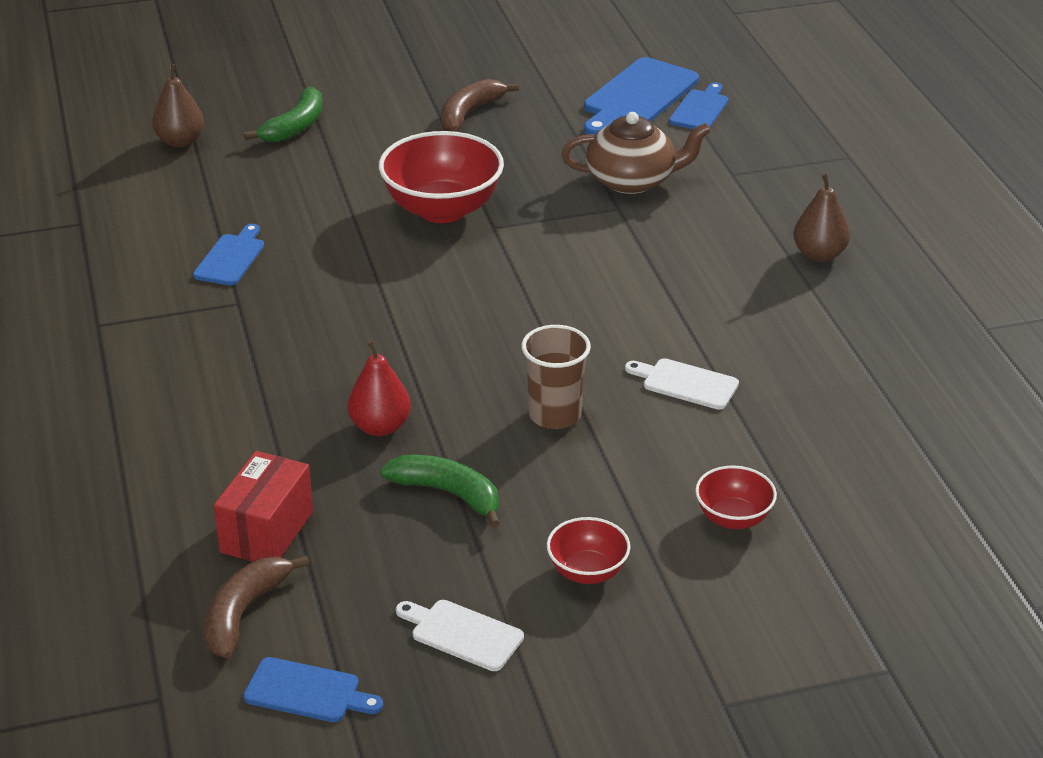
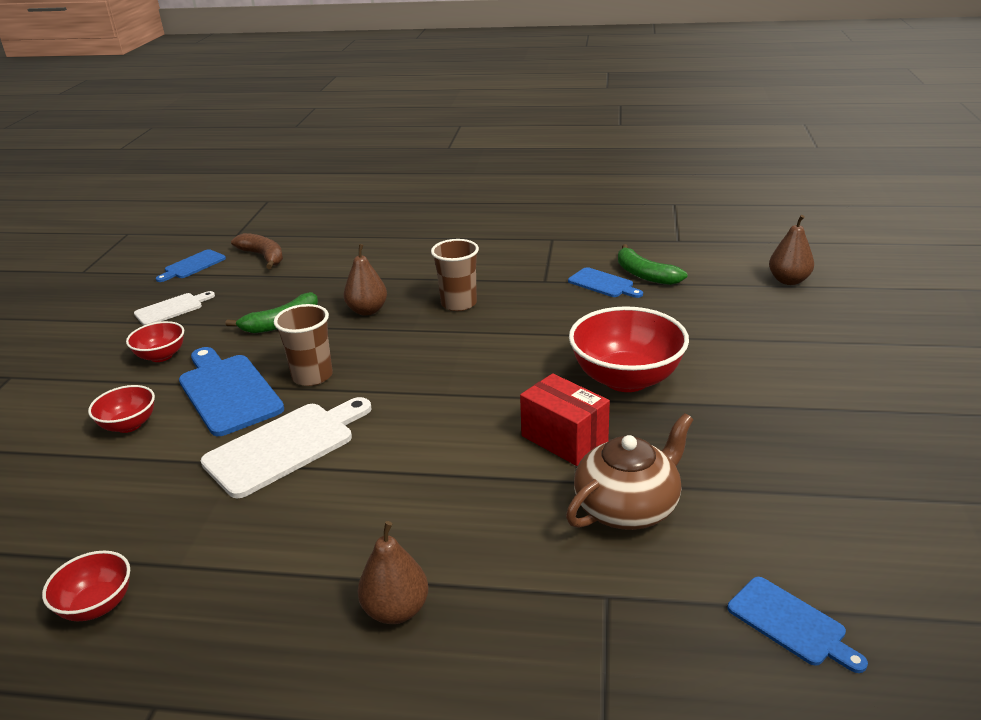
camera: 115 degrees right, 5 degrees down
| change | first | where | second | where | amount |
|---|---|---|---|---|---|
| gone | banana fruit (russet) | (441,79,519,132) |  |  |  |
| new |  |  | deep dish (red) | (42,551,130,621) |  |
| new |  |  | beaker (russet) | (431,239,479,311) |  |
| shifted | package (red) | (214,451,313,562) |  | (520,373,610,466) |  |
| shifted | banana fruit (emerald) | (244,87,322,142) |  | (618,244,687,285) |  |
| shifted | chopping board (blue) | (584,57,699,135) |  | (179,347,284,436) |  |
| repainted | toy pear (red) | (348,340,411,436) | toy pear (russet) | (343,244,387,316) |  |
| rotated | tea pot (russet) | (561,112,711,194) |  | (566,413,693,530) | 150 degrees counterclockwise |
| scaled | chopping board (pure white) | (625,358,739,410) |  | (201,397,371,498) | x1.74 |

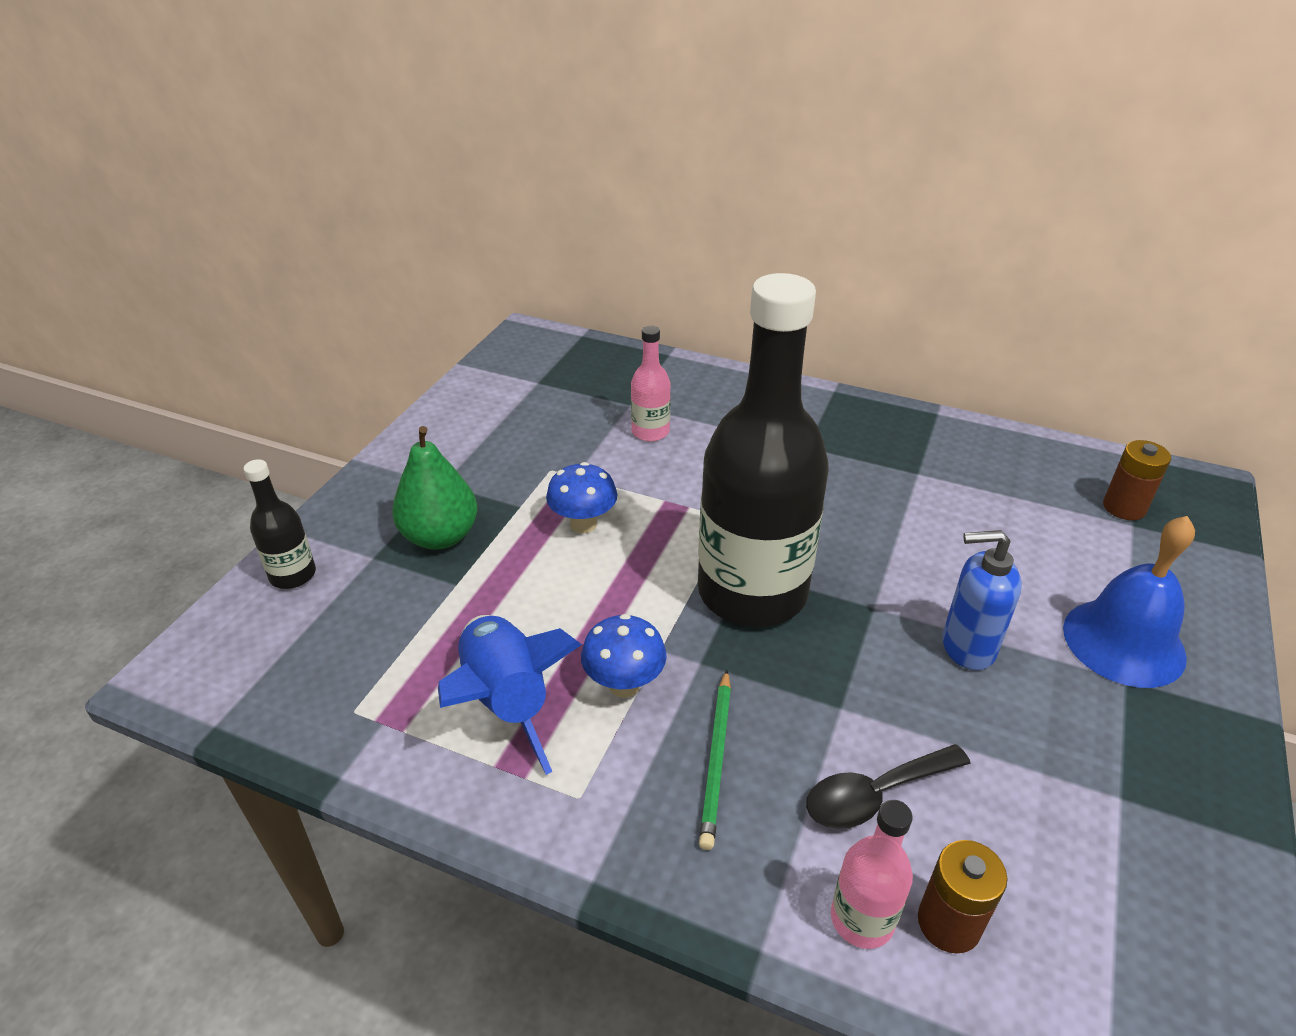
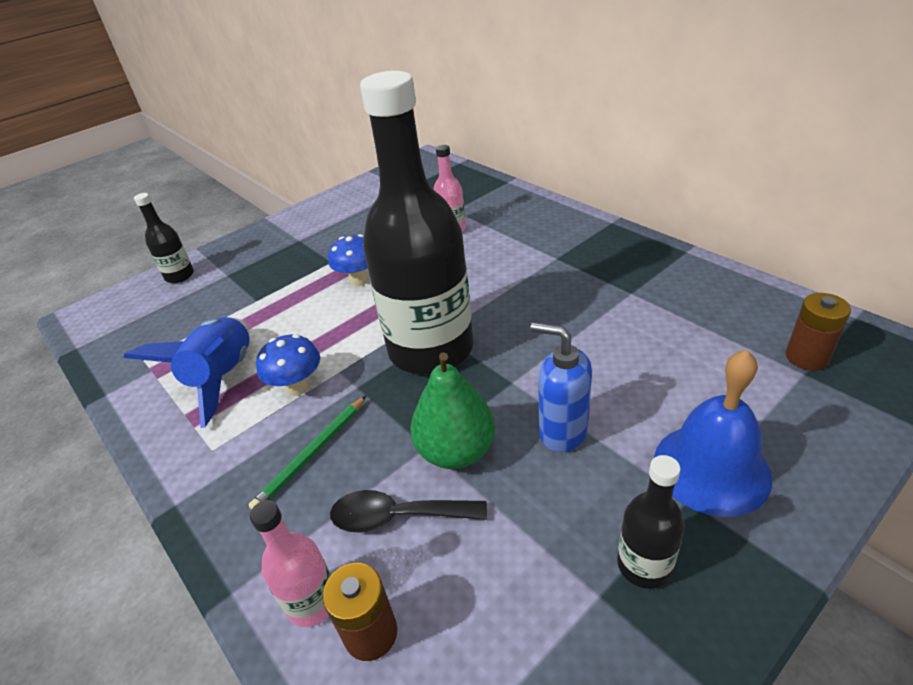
camera: 30 degrees right, 0 degrees up
| change | first | where | second | where | amount |
|---|---|---|---|---|---|
| new |  |  | bottle (jet-black) | (617,455,685,589) |  |
| shifted | toy pear (emerald) | (392,426,477,550) |  | (410,353,495,469) |  |

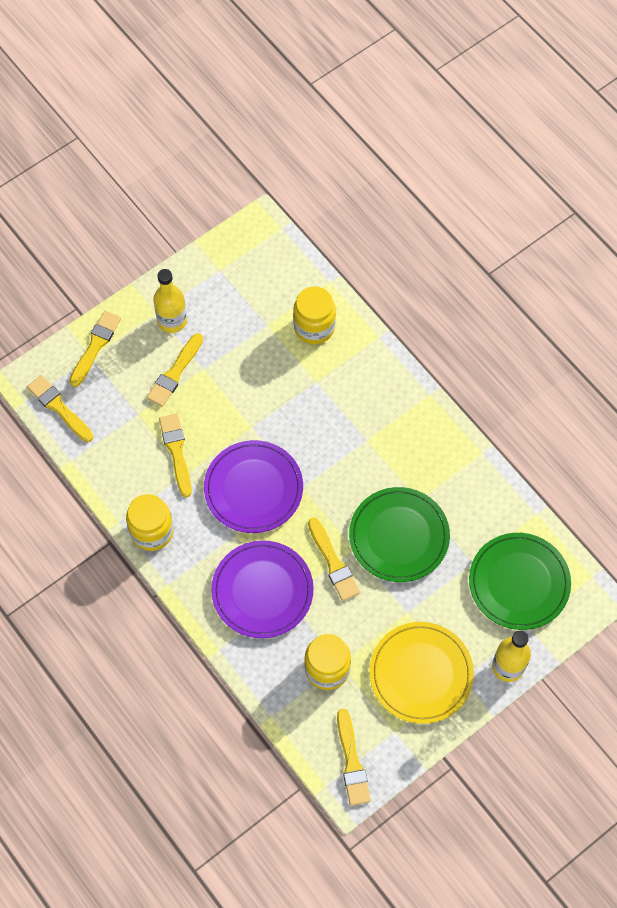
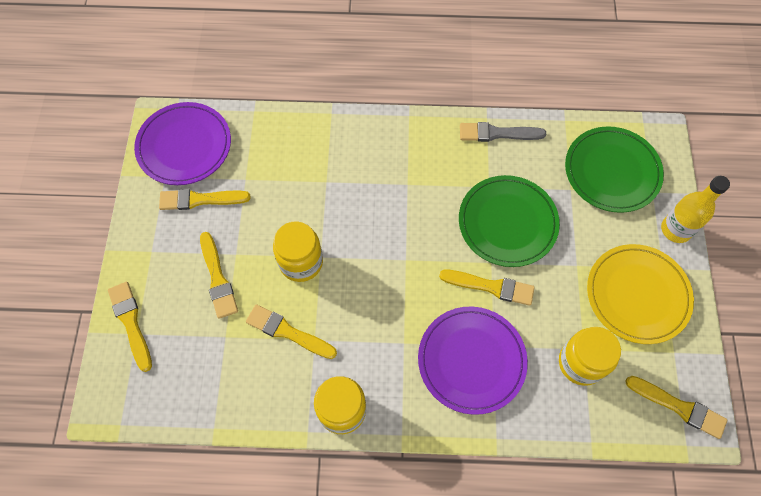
camera: 50 degrees left, 0 degrees up
| change | first | where | second | where | amount |
|---|---|---|---|---|---|
| gone | bottle (yellow) | (153,269,187,333) |  |  |  |
| new |  |  | paint brush (ash-grey) | (460,122,546,142) |  |
| shifted | paint brush (yellow) | (27,375,93,442) |  | (159,189,251,210) |  |
| shifted | plate (royal purple) | (204,440,303,533) |  | (134,102,231,185) |  |
| shifted | preserve jar (yellow) | (293,287,336,344) |  | (273,221,323,282) |  |

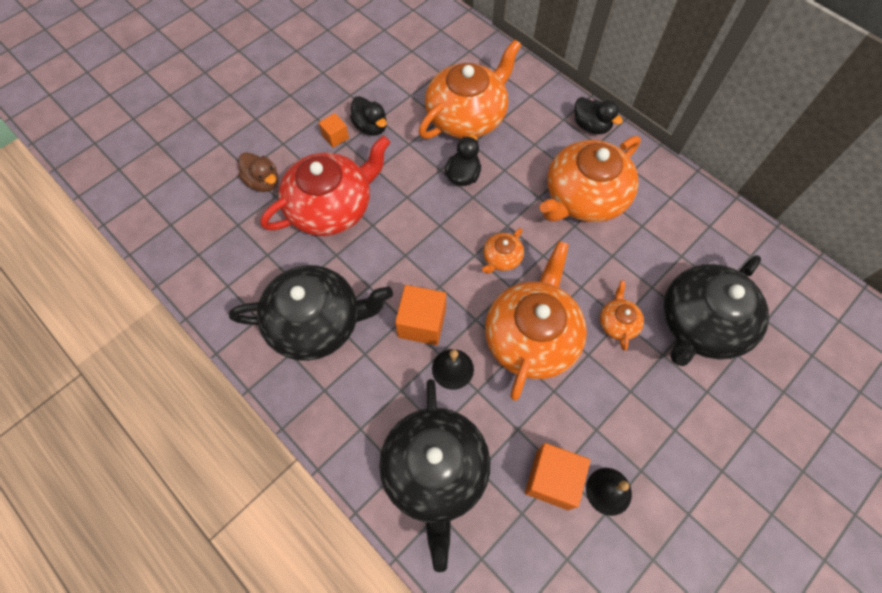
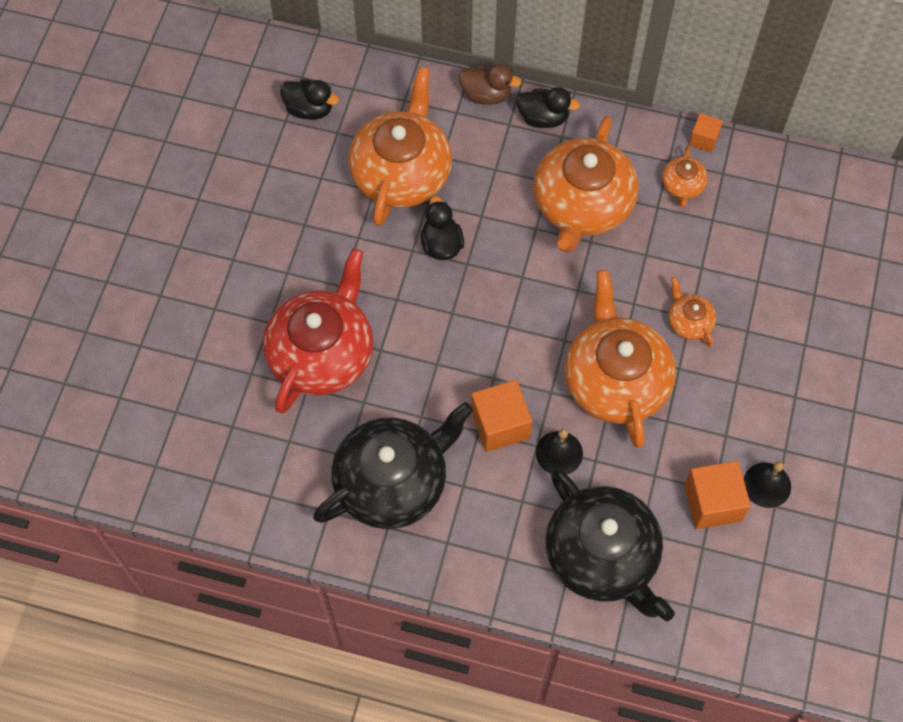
camera: 30 degrees left, 0 degrees up
| change | first | where | second | where | amount |
|---|---|---|---|---|---|
| gone | tea pot (jet-black) | (664,255,769,366) |  |  |  |
| shifted | rubber duck (russet) | (238,152,278,192) |  | (459,64,522,105) |  |
| shifted | cube (orange-coloured) | (319,113,349,148) |  | (689,113,723,153) |  |
| shifted | rubber duck (jet-black) | (350,96,387,136) |  | (280,79,339,120) |  |
| shifted | tea pot (orange-coloured) | (482,228,524,274) |  | (662,146,708,207) |  |

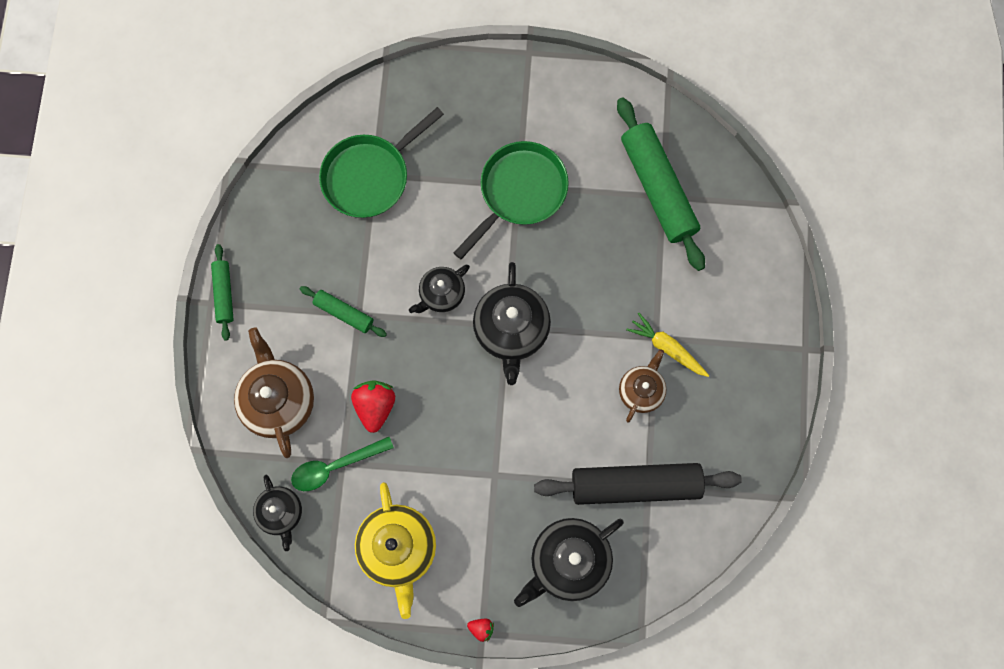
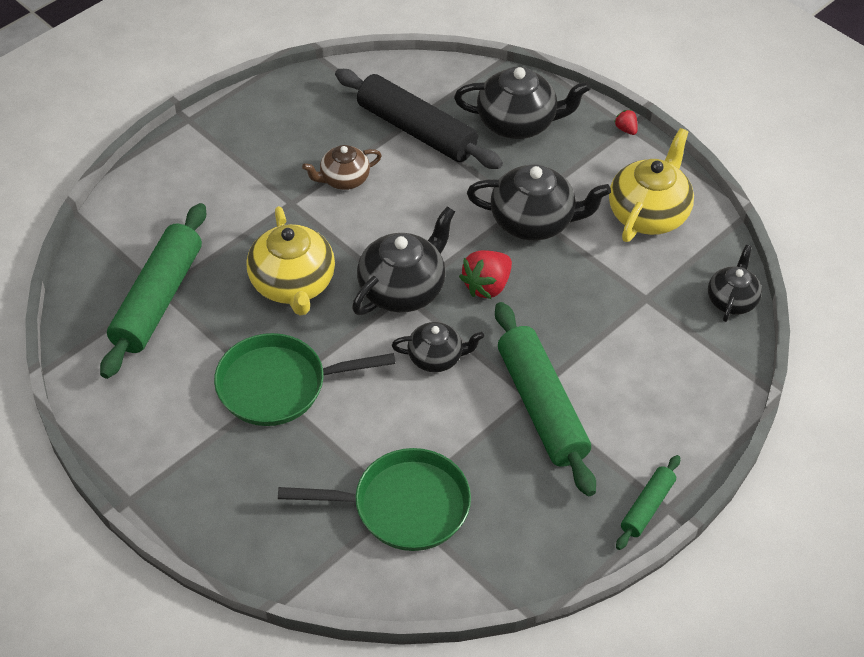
camera: 140 degrees left, 25 degrees down
| change | first | where | second | where | amount |
|---|---|---|---|---|---|
| gone | tea pot (russet) | (234,328,314,458) |  |  |  |
| gone | spoon (emerald) | (291,437,394,491) |  |  |  |
| gone | carrot (yellow) | (626,313,709,377) |  |  |  |
| new |  |  | tea pot (yellow) | (247,206,335,316) |  |
| new |  |  | tea pot (jet-black) | (467,164,611,241) |  |
| shifted | strawberry (red) | (351,381,395,433) |  | (459,250,512,299) |  |
| scaled | pastry roller (emerald) | (300,286,387,337) |  | (495,302,596,496) | x1.99 |

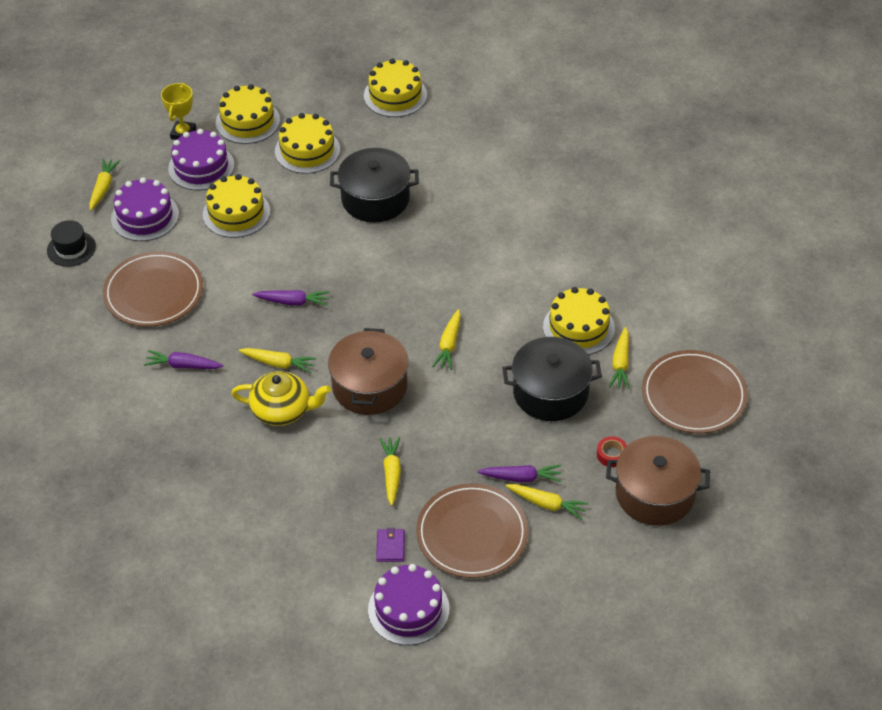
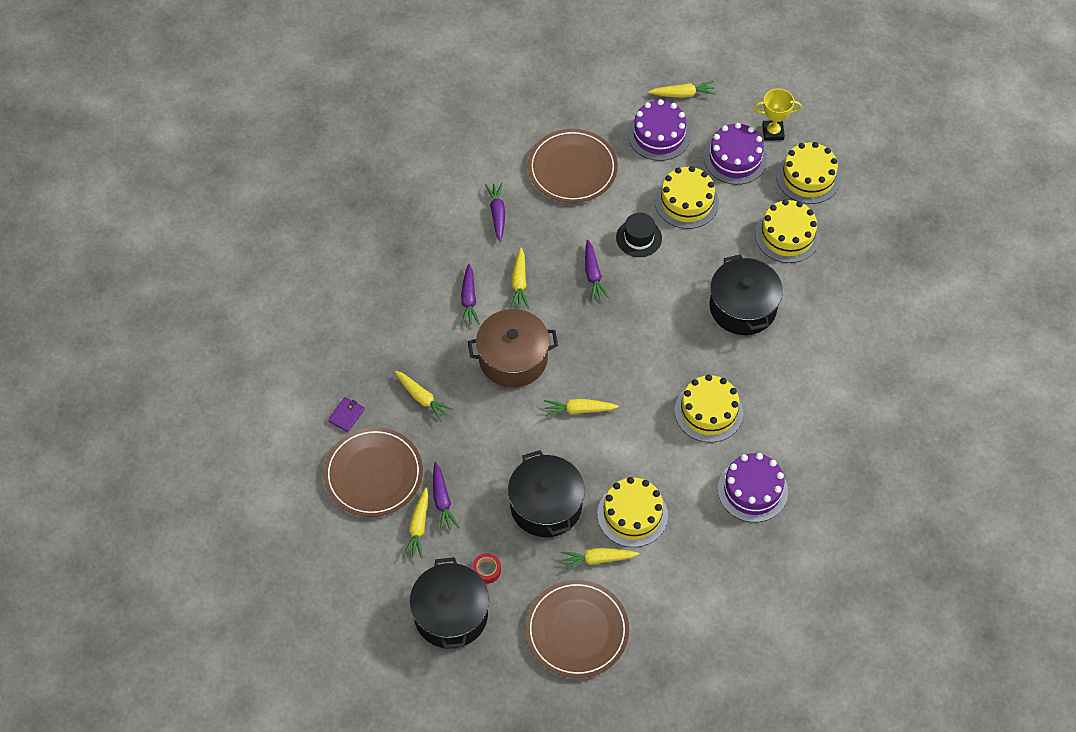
camera: 75 degrees right, 10 degrees up
| change | first | where | second | where | amount |
|---|---|---|---|---|---|
| shifted | tall hat (jet-black) | (47,220,96,267) |  | (616,213,662,257) |  |
| shifted | cake (yellow) | (364,58,427,117) |  | (675,374,743,443) |  |
| shifted | cake (royal purple) | (368,564,450,645) |  | (718,453,788,522) |  |
| swapped | tea pot (yellow) | (231,371,331,426) | carrot (royal purple) | (461,264,480,326) |  |
| repainted | pot (russet) | (606,436,710,526) | pot (jet-black) | (410,557,489,649) |  |
| rotated | wallet (royal purple) | (376,528,405,562) |  | (328,397,365,432) | 45 degrees counterclockwise |
| rotated | carrot (yellow) | (379,437,401,506) |  | (395,371,454,422) | 60 degrees clockwise |

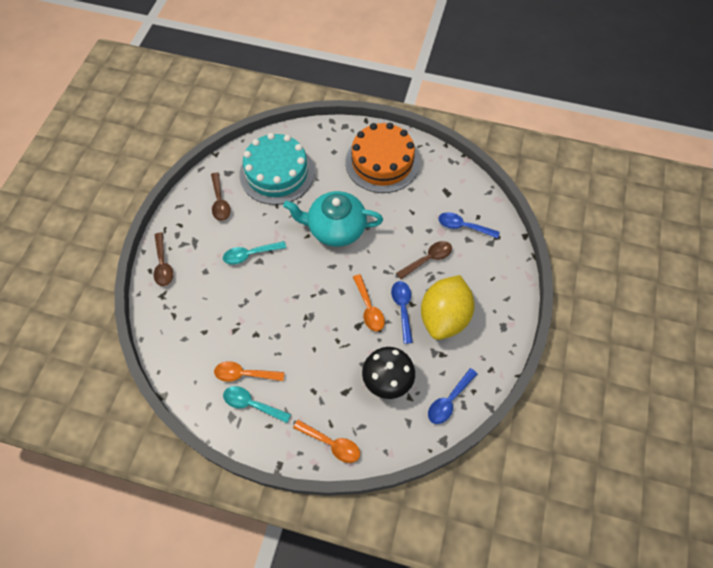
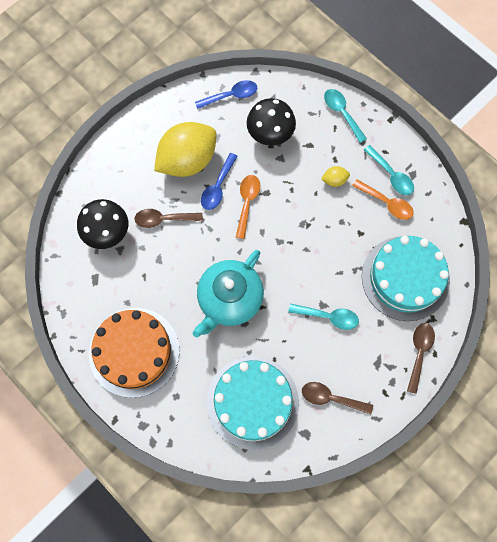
camera: 150 degrees left, 10 degrees up
| change | first | where | second | where | amount |
|---|---|---|---|---|---|
| new |  |  | citrus fruit (yellow) | (321,166,350,187) |  |
| new |  |  | cake (teal) | (362,236,450,321) |  |
| swapped | spoon (blue) | (438,212,499,239) | fungus (jet-black) | (77,199,128,249) |  |
| repainted | spoon (orange-coloured) | (293,420,360,463) | spoon (teal) | (324,89,367,143) |  |
| rotated | spoon (russet) | (211,172,231,221) |  | (302,382,373,414) | 90 degrees counterclockwise |
| rotated | tea pot (teal) | (283,191,383,247) |  | (193,250,264,338) | 90 degrees clockwise |

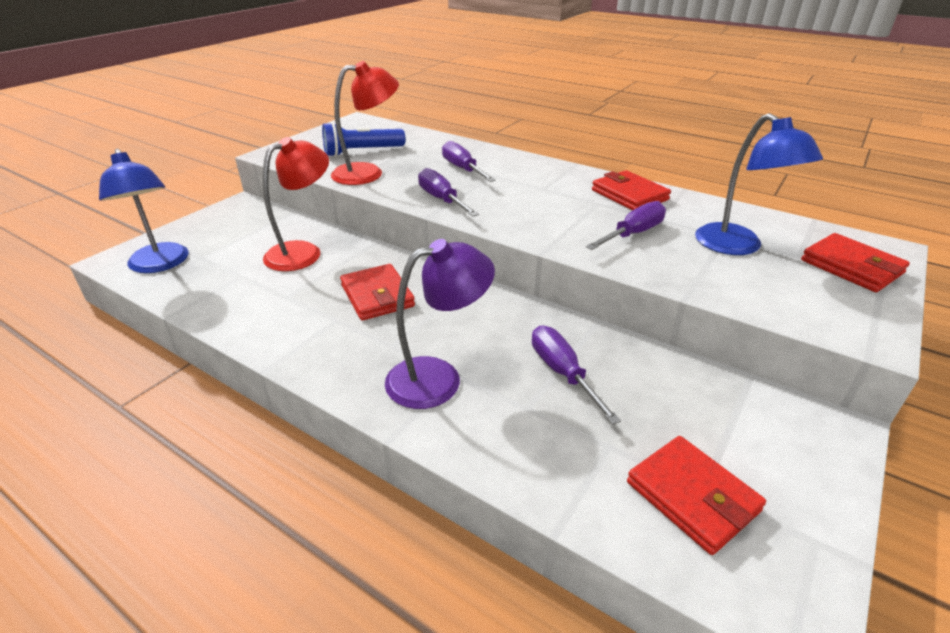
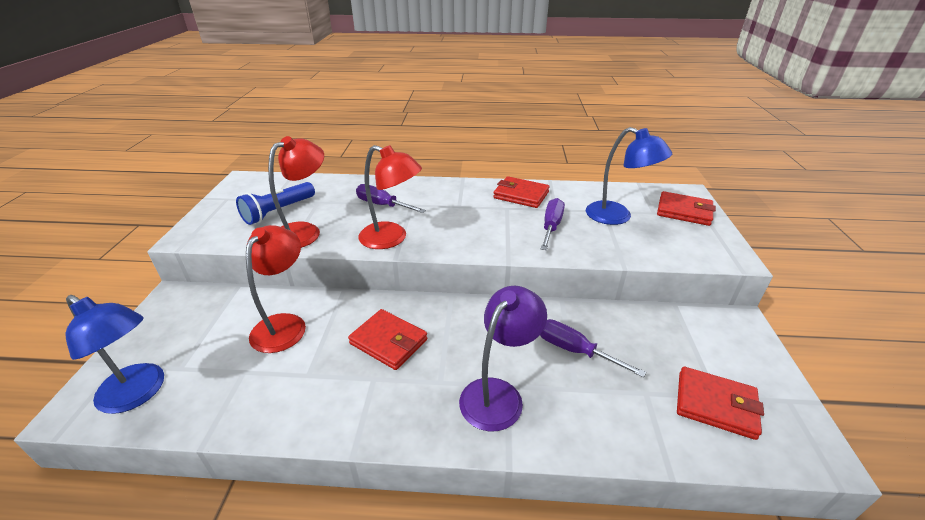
camera: 30 degrees left, 0 degrees up
| change | first | where | second | where | amount |
|---|---|---|---|---|---|
| swapped | hand screwdriver (royal purple) | (418,168,479,217) | lamp (red) | (358,145,422,249) |  |

